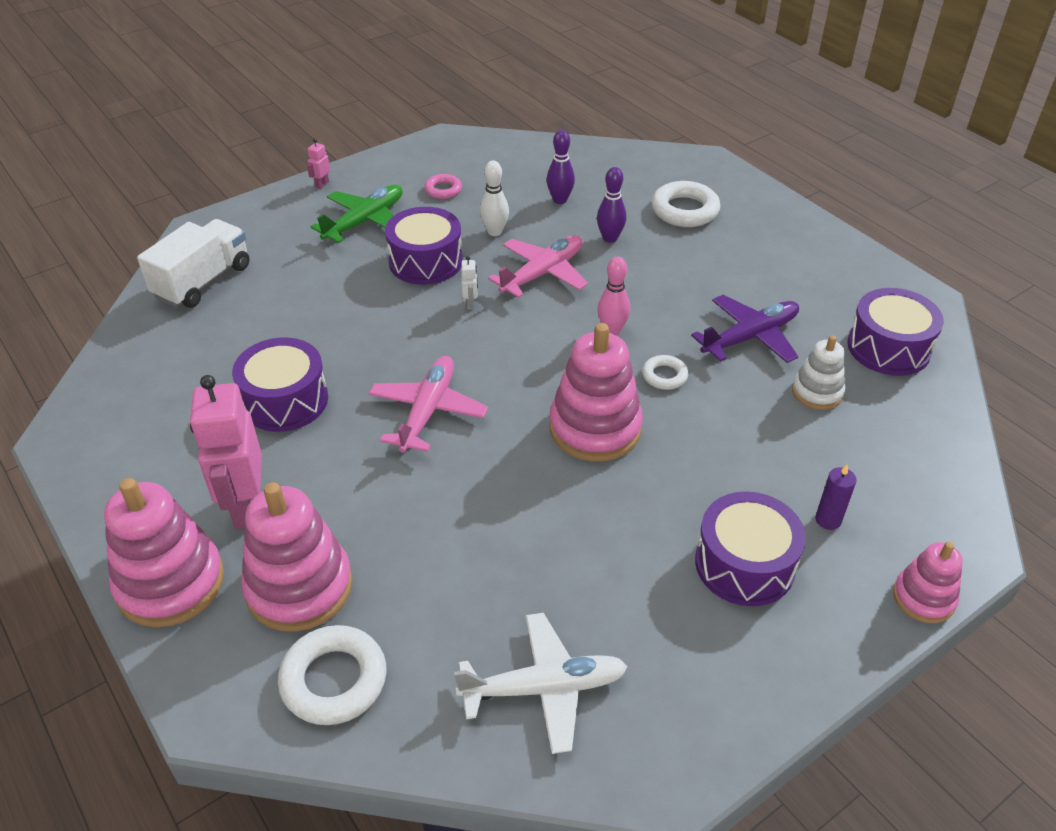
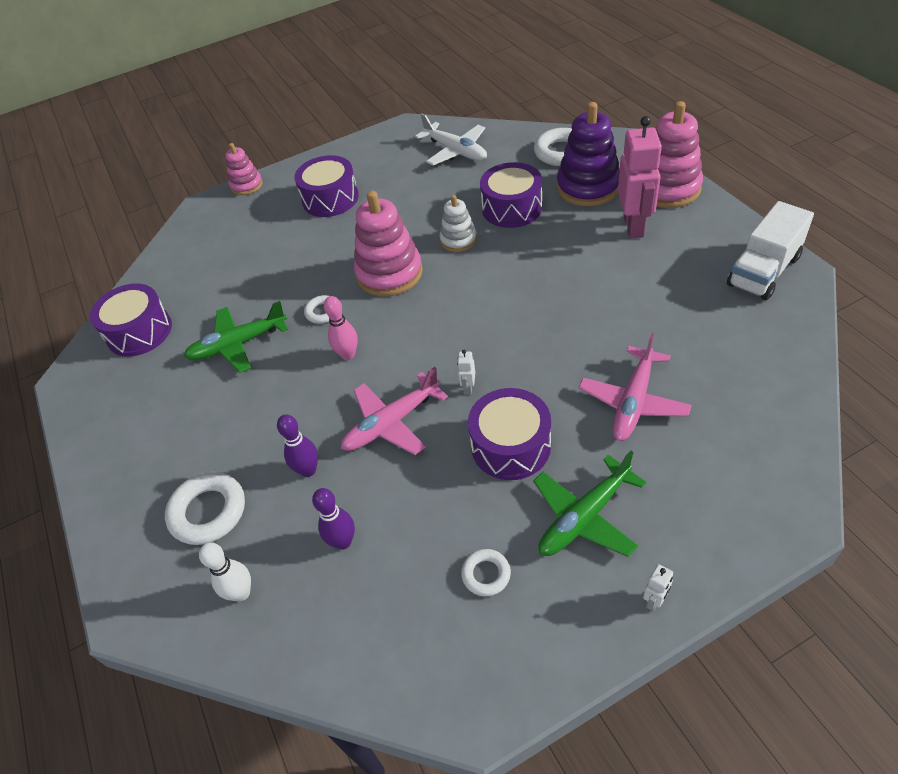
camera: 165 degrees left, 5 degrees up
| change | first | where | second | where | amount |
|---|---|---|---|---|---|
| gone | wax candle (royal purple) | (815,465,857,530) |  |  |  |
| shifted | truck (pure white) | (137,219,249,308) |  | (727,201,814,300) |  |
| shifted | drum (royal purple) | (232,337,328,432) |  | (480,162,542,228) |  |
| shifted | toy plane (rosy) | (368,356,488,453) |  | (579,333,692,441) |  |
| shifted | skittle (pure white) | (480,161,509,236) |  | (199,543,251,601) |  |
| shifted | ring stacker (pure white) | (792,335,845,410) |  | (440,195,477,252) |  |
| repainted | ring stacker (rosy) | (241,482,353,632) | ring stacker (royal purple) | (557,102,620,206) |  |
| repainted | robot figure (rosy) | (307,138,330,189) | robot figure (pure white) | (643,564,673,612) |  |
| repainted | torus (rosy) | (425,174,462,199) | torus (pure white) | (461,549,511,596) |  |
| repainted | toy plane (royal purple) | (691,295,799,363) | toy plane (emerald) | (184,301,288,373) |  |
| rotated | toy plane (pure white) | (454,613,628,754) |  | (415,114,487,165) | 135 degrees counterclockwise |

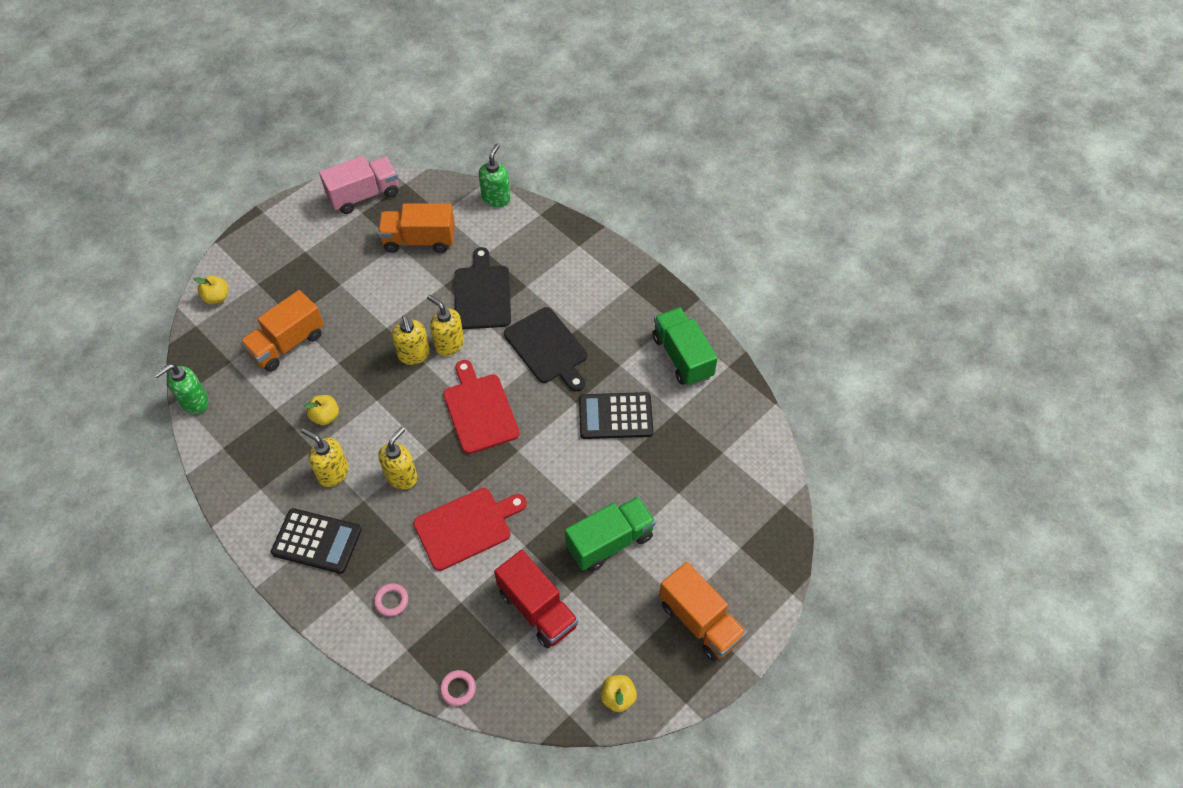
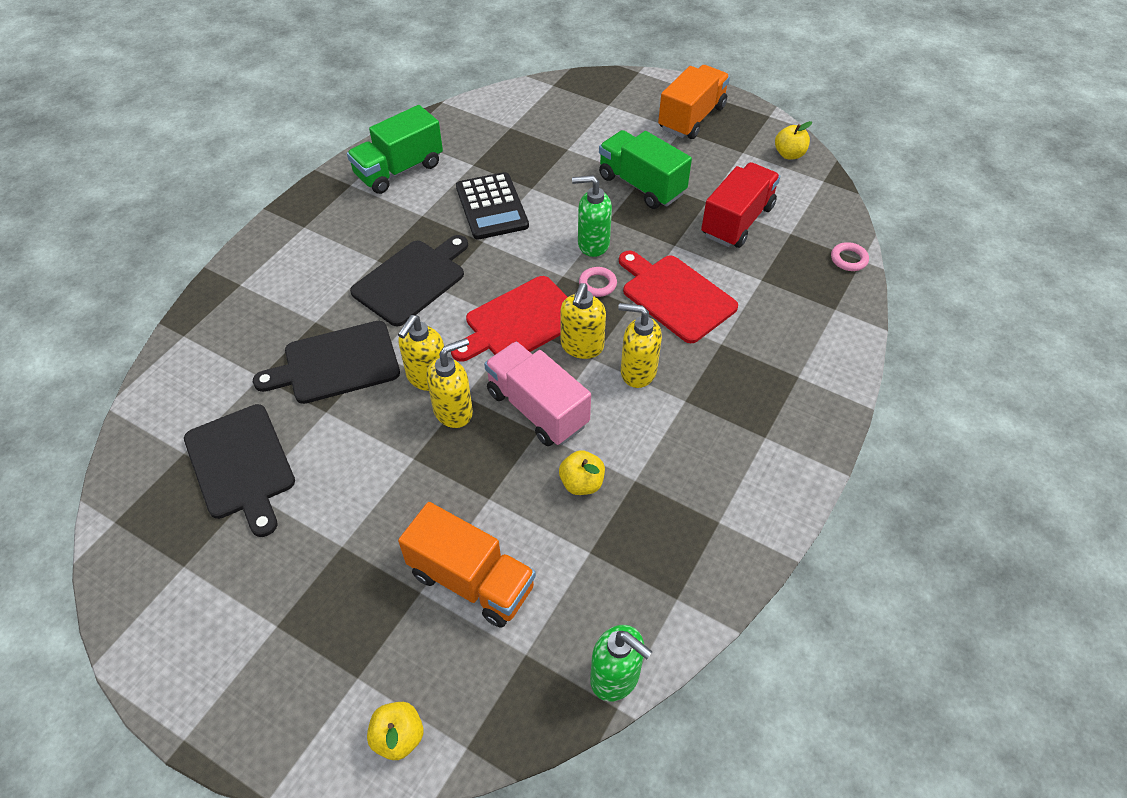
camera: 105 degrees left, 5 degrees down
| change | first | where | second | where | amount |
|---|---|---|---|---|---|
| gone | adding machine (jet-black) | (271,508,362,574) |  |  |  |
| shifted | soap pump (yellow) | (301,428,349,487) |  | (560,283,606,359) |  |
| shifted | truck (rosy) | (319,156,399,214) |  | (484,341,591,446) |  |
| shifted | torus (rosy) | (374,583,408,616) |  | (579,267,617,297) |  |
| shifted | soap pump (emerald) | (479,143,511,207) |  | (572,175,612,257) |  |
| swapped | truck (orange-coloured) | (378,203,455,253) | chopping board (jet-black) | (184,404,295,537) |  |

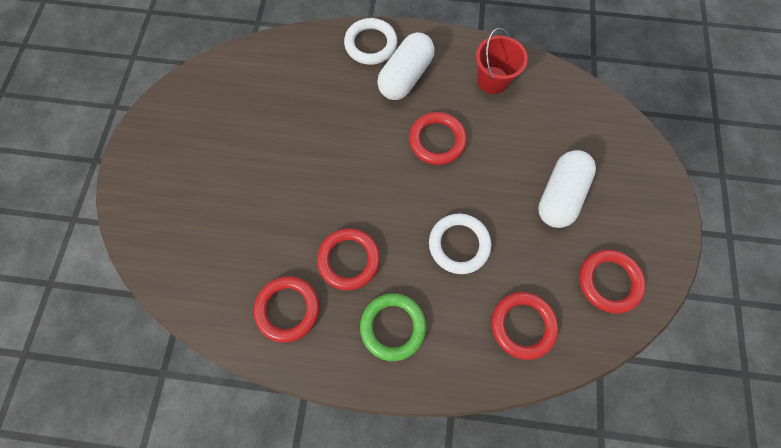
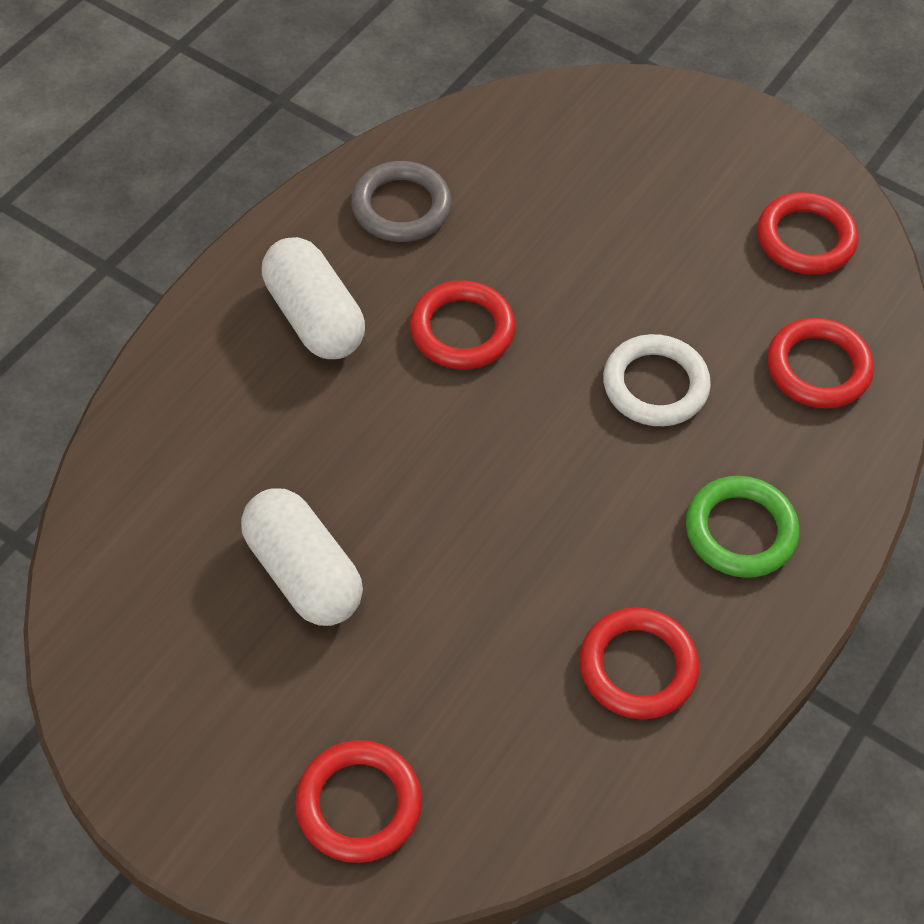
camera: 65 degrees left, 15 degrees down
| change | first | where | second | where | amount |
|---|---|---|---|---|---|
| gone | torus (pure white) | (344,18,397,65) |  |  |  |
| shifted | torus (red) | (317,228,380,290) |  | (295,740,422,863) |  |
| shifted | pill shape (pure white) | (538,150,596,228) |  | (241,489,363,626) |  |
| swapped | bucket (red) | (476,28,528,94) | torus (ash-grey) | (351,161,452,242) |  |

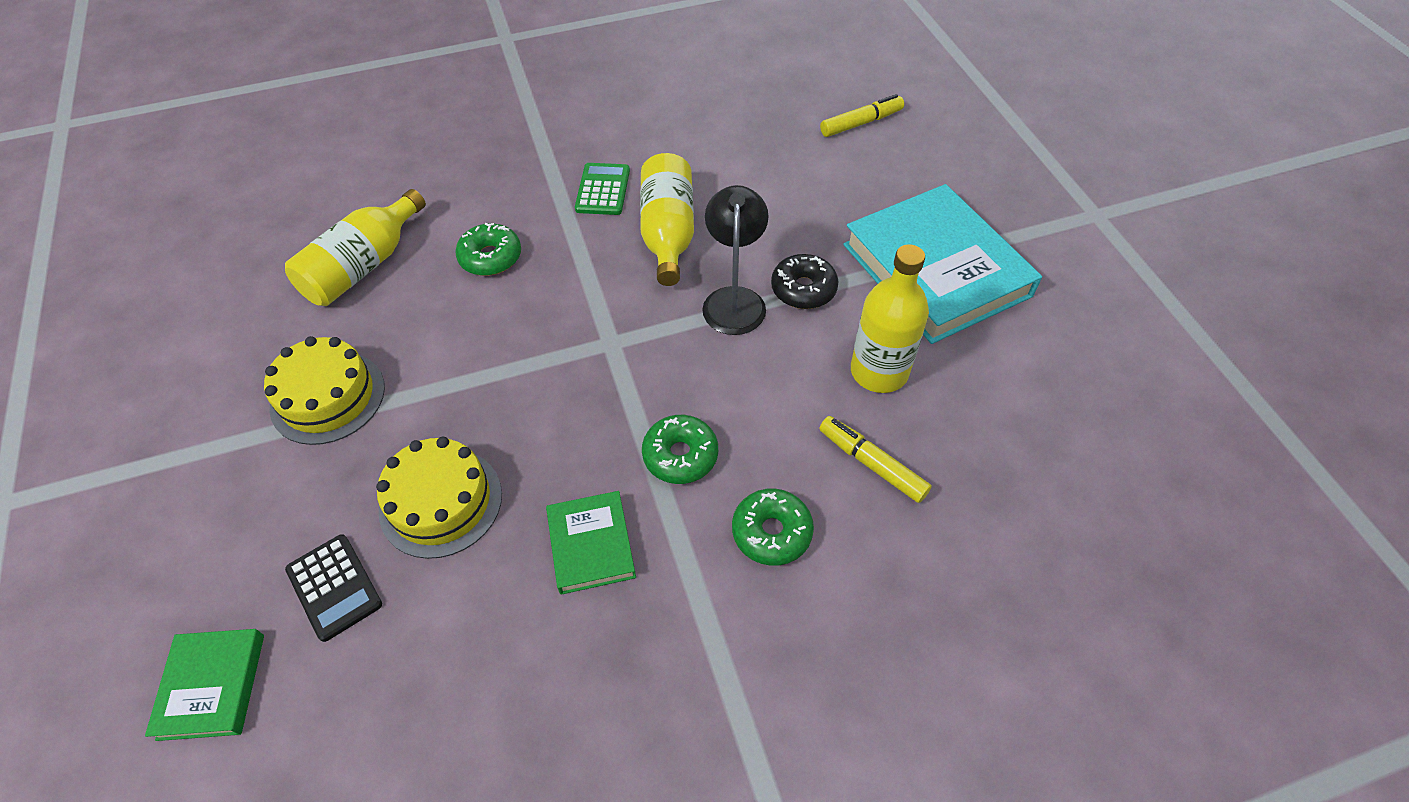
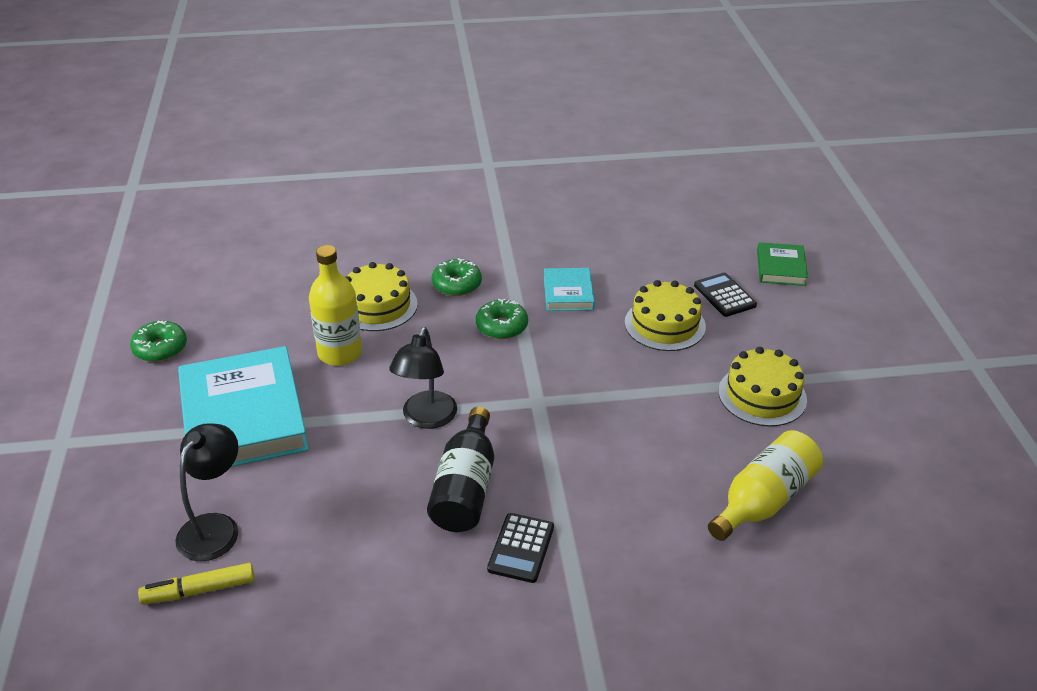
camera: 170 degrees left, 15 degrees down
| change | first | where | second | where | amount |
|---|---|---|---|---|---|
| gone | donut (jet-black) | (771,254,838,309) |  |  |  |
| new |  |  | lamp (jet-black) | (175,423,239,561) |  |
| shifted | donut (emerald) | (455,223,521,276) |  | (130,321,187,362) |  |
| swapped | marker pen (yellow) | (819,416,932,503) | cake (yellow) | (346,262,418,331) |  |
| repainted | hardcover (emerald) | (546,491,636,595) | hardcover (teal) | (544,268,595,311) |  |
| repainted | adding machine (emerald) | (575,163,630,215) | adding machine (jet-black) | (487,513,554,583) |  |
| repainted | bottle (yellow) | (640,153,694,286) | bottle (jet-black) | (427,407,494,532) |  |

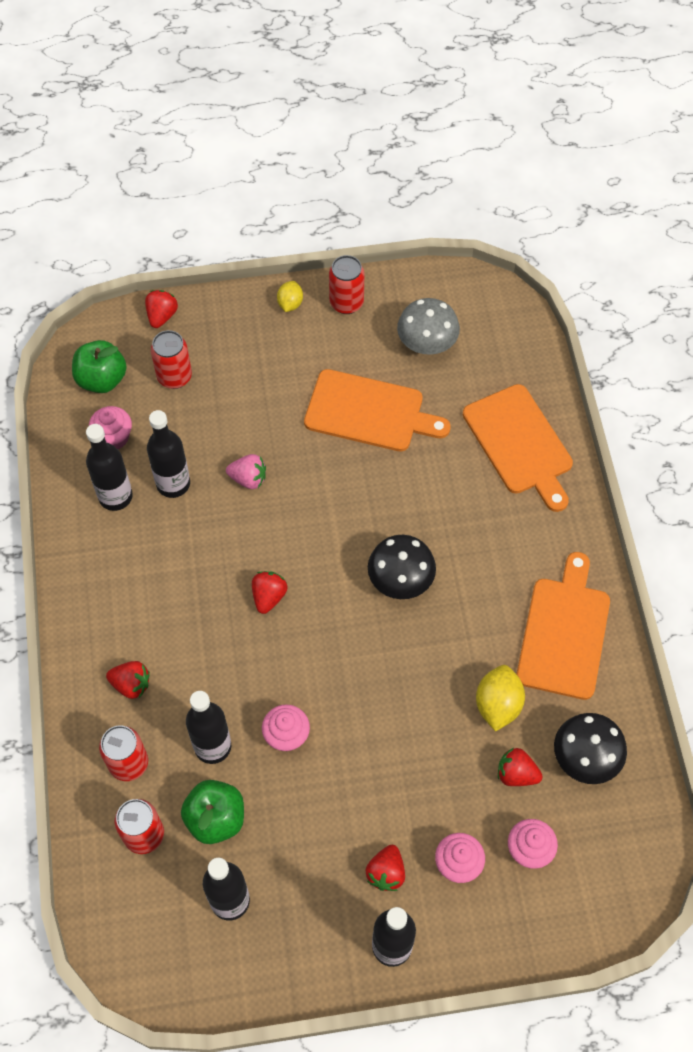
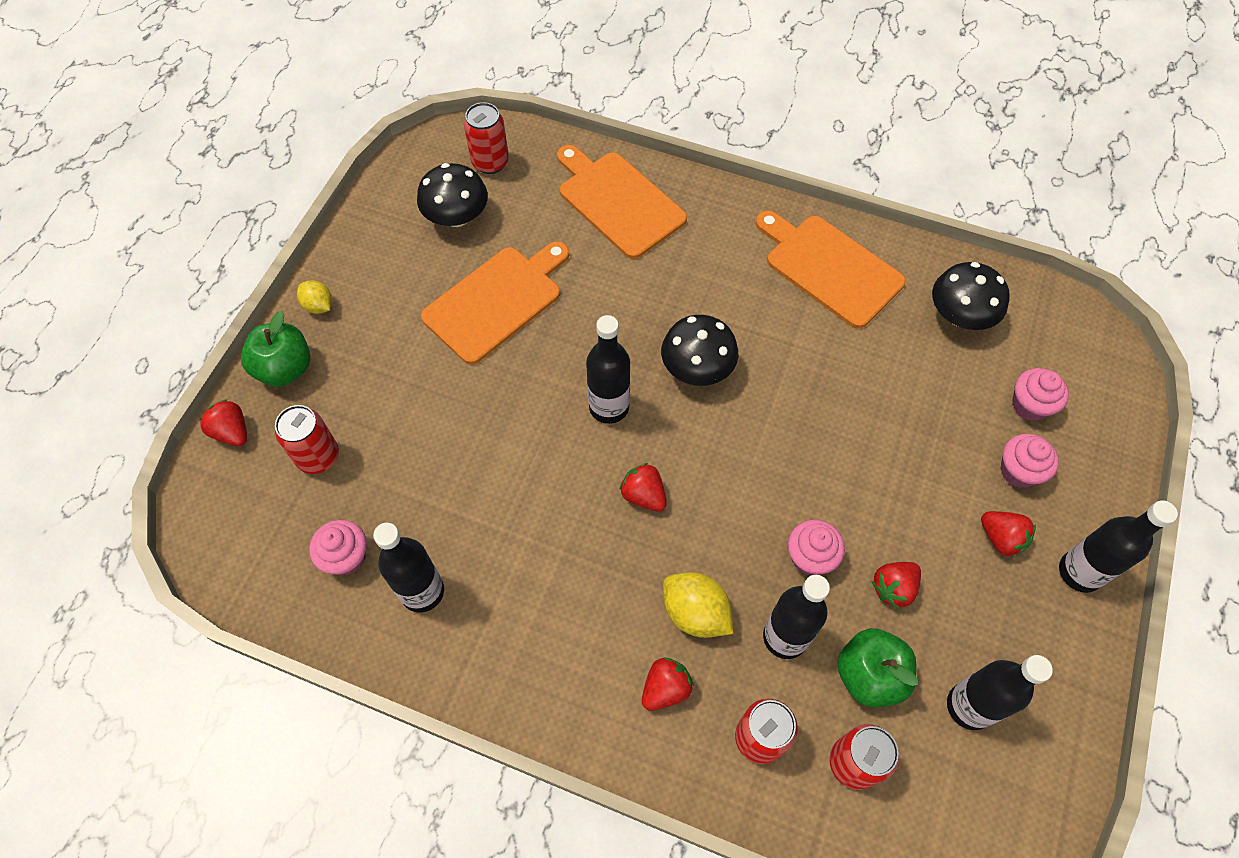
camera: 60 degrees left, 0 degrees up
| change | first | where | second | where | amount |
|---|---|---|---|---|---|
| gone | strawberry (rosy) | (226,454,266,489) |  |  |  |
| shifted | toy apple (emerald) | (72,340,127,393) |  | (241,311,311,387) |  |
| shifted | bottle (jet-black) | (147,410,190,498) |  | (586,315,630,424) |  |
| shifted | soda can (red) | (329,255,365,314) |  | (464,102,509,174) |  |
| shifted | citrus fruit (yellow) | (476,665,525,732) |  | (663,572,733,638) |  |
| shifted | strawberry (red) | (498,748,543,786) |  | (872,562,921,609) |  |
| repainted | fungus (ash-grey) | (397,298,460,355) | fungus (jet-black) | (417,163,488,227) |  |
| rotated | chopping board (orange-coloured) | (463,384,573,512) |  | (557,145,687,259) | 135 degrees counterclockwise |

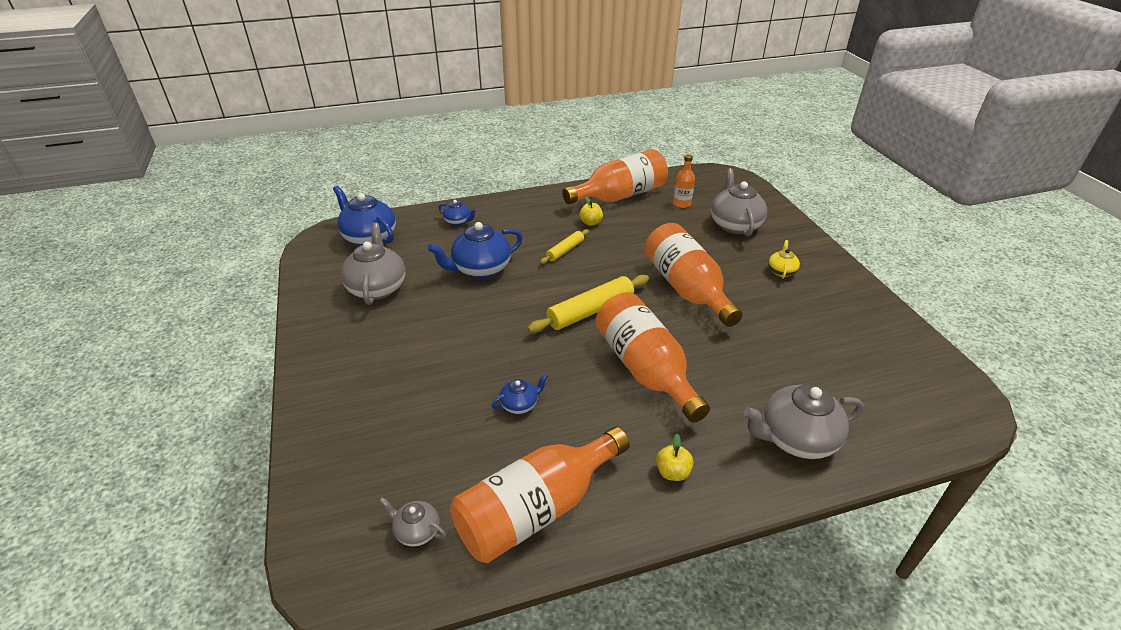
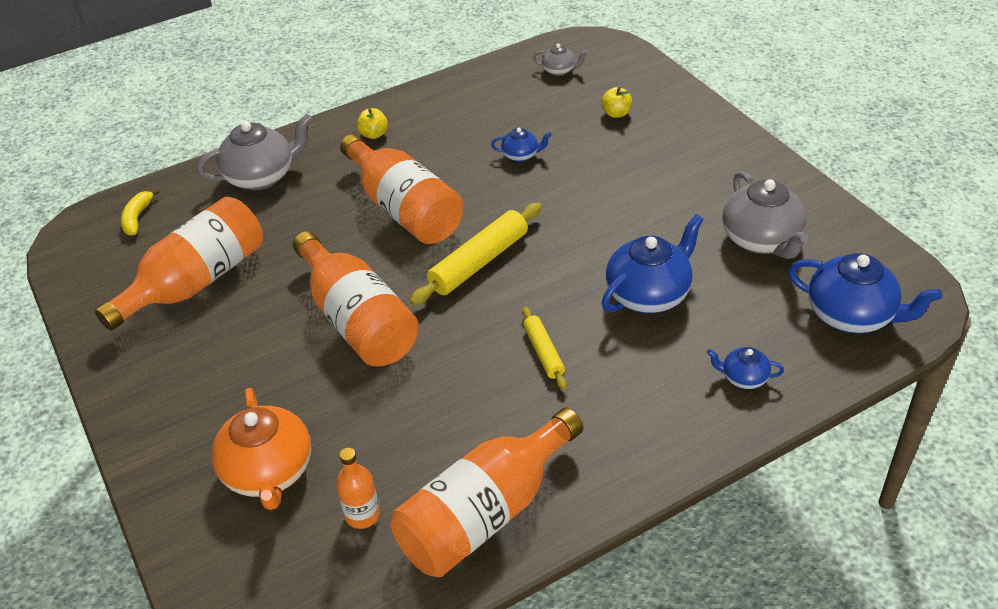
camera: 170 degrees right, 5 degrees up
| change | first | where | second | where | amount |
|---|---|---|---|---|---|
| gone | tea pot (yellow) | (768,240,800,279) |  |  |  |
| new |  |  | banana fruit (yellow) | (121,188,160,236) |  |
| shifted | bottle (orange-coloured) | (450,427,630,563) |  | (95,197,263,331) |  |
| shifted | toy apple (yellow) | (579,196,603,226) |  | (601,87,632,118) |  |
| repainted | tea pot (ash-grey) | (711,168,767,236) | tea pot (orange-coloured) | (212,388,311,510) |  |
| rotated | tea pot (blue) | (492,373,548,414) |  | (491,128,552,162) | 135 degrees counterclockwise |
| rotated | pastry roller (yellow) | (540,229,589,264) |  | (522,307,567,390) | 45 degrees counterclockwise |

